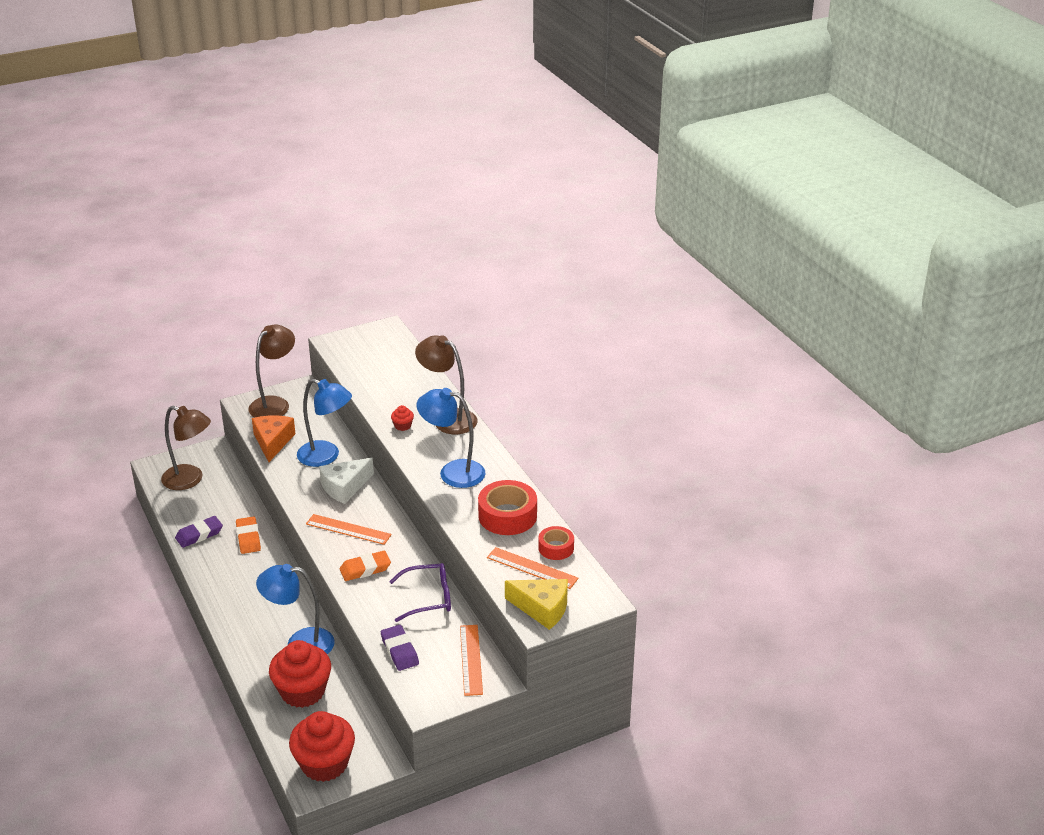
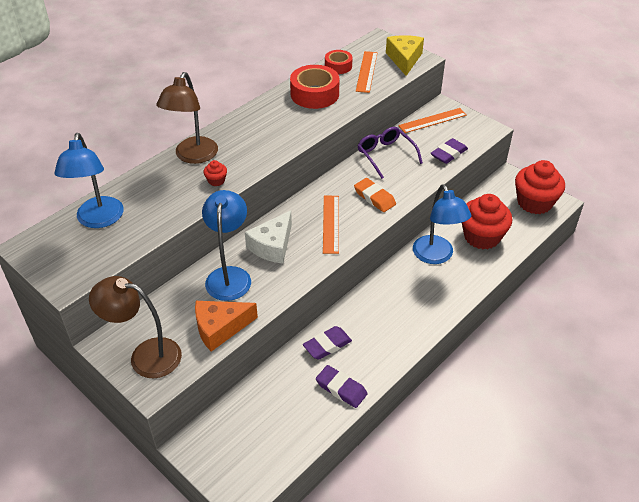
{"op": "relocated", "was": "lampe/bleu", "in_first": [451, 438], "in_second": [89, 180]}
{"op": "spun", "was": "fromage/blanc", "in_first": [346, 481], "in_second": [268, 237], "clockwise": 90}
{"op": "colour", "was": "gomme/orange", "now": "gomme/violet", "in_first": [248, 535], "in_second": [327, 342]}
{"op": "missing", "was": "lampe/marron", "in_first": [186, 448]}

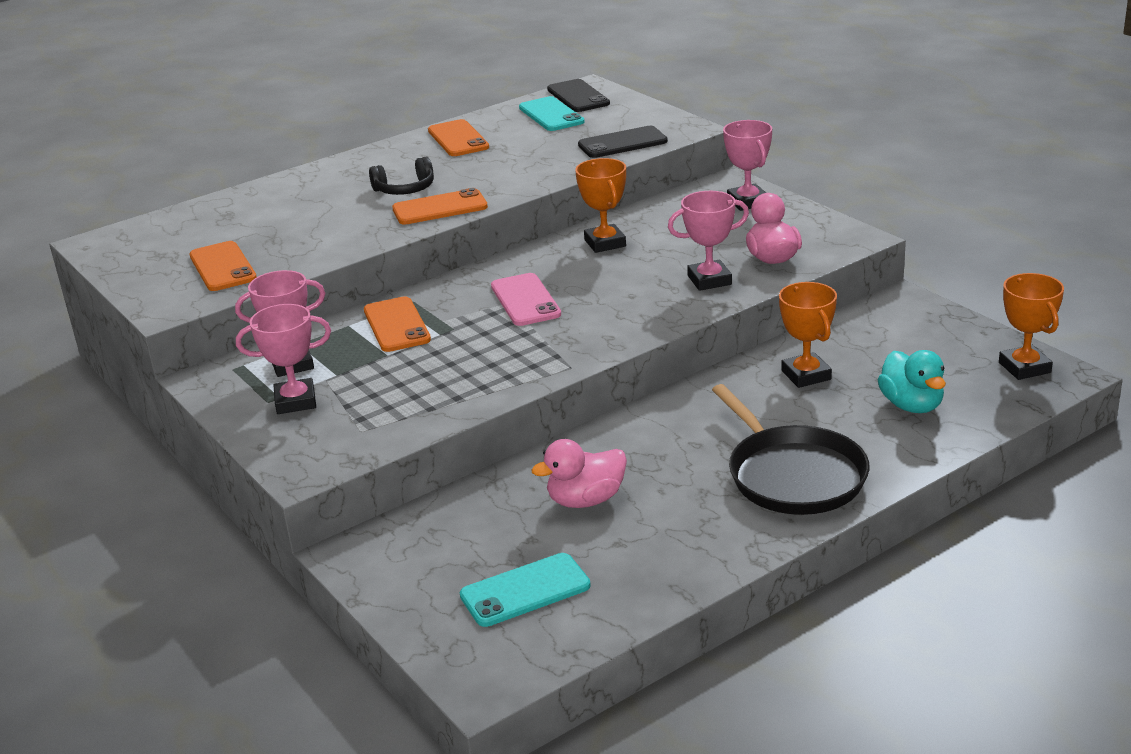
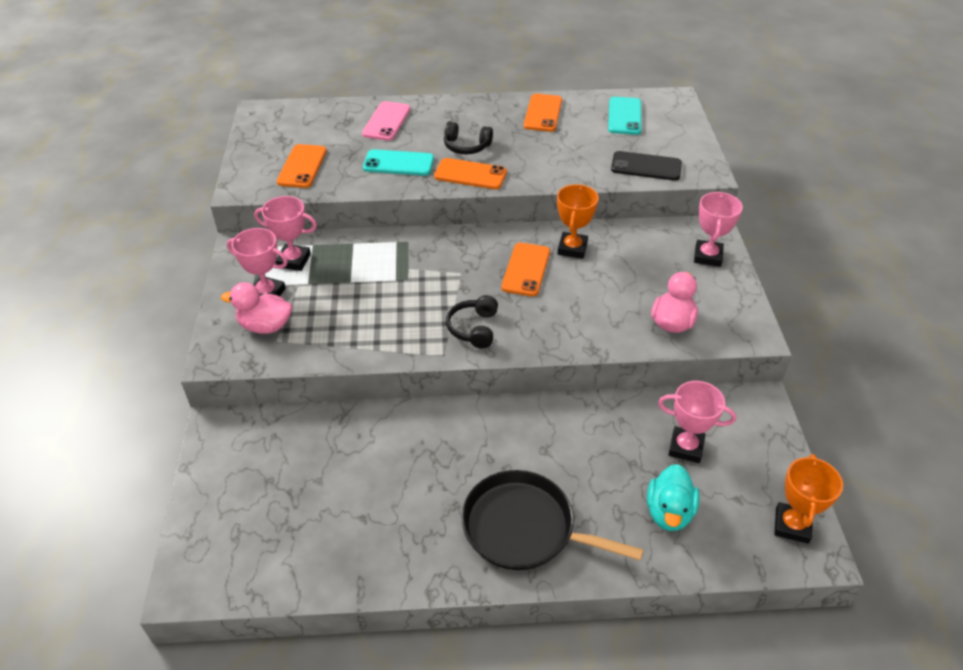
{"op": "relocated", "was": "canard/rose", "in_first": [579, 473], "in_second": [256, 308]}
{"op": "relocated", "was": "téléphone/rose", "in_first": [526, 299], "in_second": [386, 121]}
{"op": "relocated", "was": "téléphone/turquoise", "in_first": [525, 590], "in_second": [398, 162]}
{"op": "appeared", "now": "casque audio/noir", "in_second": [472, 321]}
{"op": "spun", "was": "poêle/noir", "in_first": [791, 449], "in_second": [552, 520], "clockwise": 105}
{"op": "relocated", "was": "téléphone/orange", "in_first": [397, 324], "in_second": [525, 269]}
{"op": "relocated", "was": "trophée/rose", "in_first": [708, 241], "in_second": [697, 422]}
{"op": "missing", "was": "téléphone/noir", "in_first": [578, 95]}
{"op": "missing", "was": "trophée/orange", "in_first": [808, 335]}

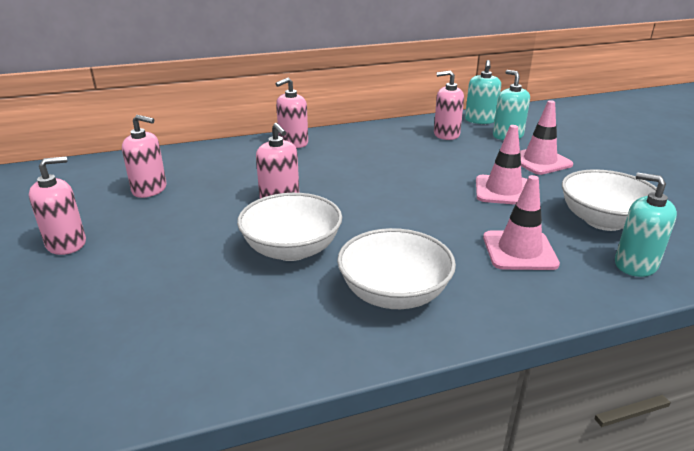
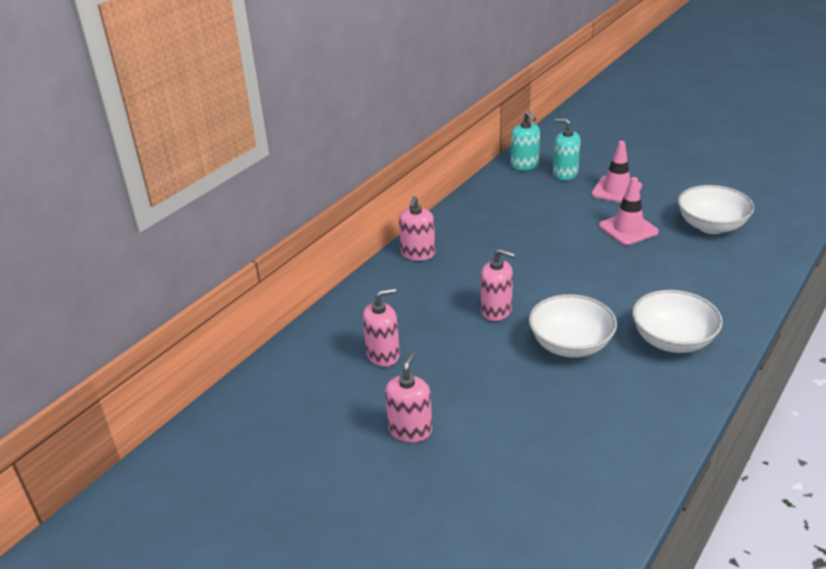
{"op": "missing", "was": "distributeur de savon/rose", "in_first": [449, 105]}
{"op": "missing", "was": "cône de chantier/rose", "in_first": [521, 222]}
{"op": "missing", "was": "distributeur de savon/turquoise", "in_first": [646, 225]}

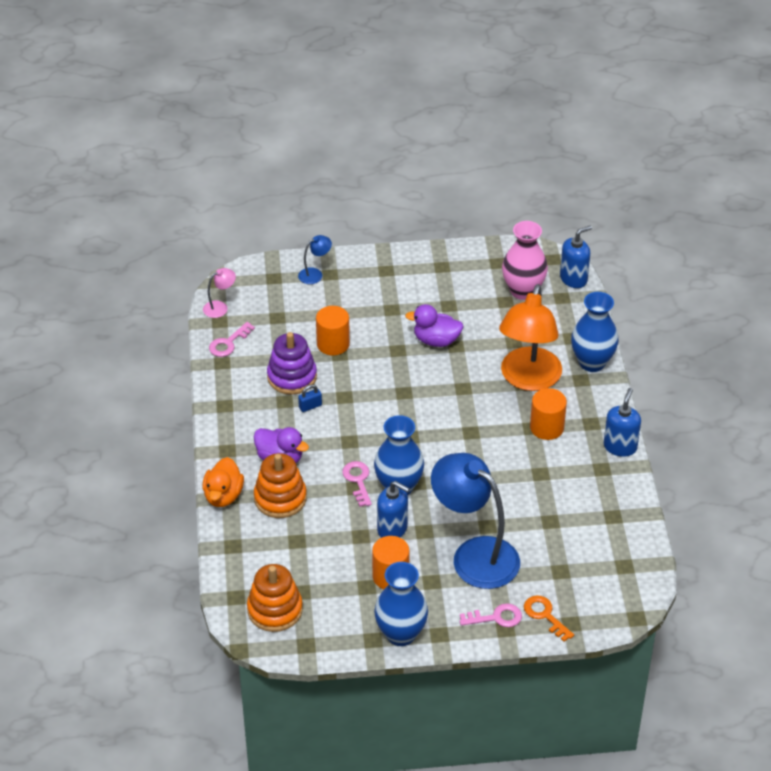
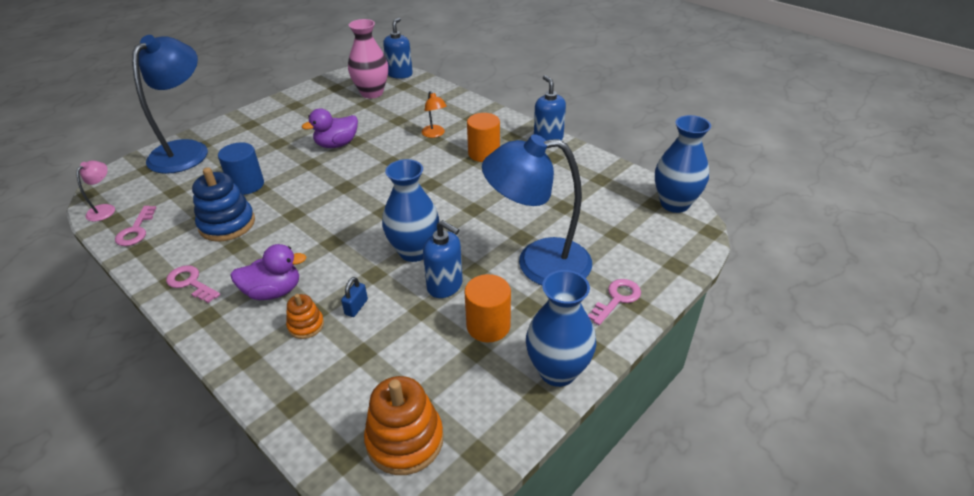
{"op": "size", "was": "lampe/bleu", "in_first": [315, 259], "in_second": [170, 104], "ratio": 2.4}
{"op": "relocated", "was": "clé/rose", "in_first": [357, 484], "in_second": [193, 284]}
{"op": "colour", "was": "jouet à empiler/violet", "now": "jouet à empiler/bleu", "in_first": [292, 363], "in_second": [223, 204]}
{"op": "colour", "was": "cylindre/orange", "now": "cylindre/bleu", "in_first": [333, 330], "in_second": [241, 168]}
{"op": "size", "was": "jouet à empiler/orange", "in_first": [280, 485], "in_second": [305, 316], "ratio": 0.55}
{"op": "relocated", "was": "cadenas/bleu", "in_first": [310, 398], "in_second": [354, 297]}
{"op": "size", "was": "lampe/orange", "in_first": [530, 337], "in_second": [434, 114], "ratio": 0.42}
{"op": "spun", "was": "distributeur de savon/bleu", "in_first": [393, 509], "in_second": [443, 259], "clockwise": 45}
{"op": "relocated", "was": "vase/bleu", "in_first": [595, 332], "in_second": [683, 164]}
{"op": "missing", "was": "canard/orange", "in_first": [223, 482]}
{"op": "missing", "was": "clé/orange", "in_first": [549, 618]}

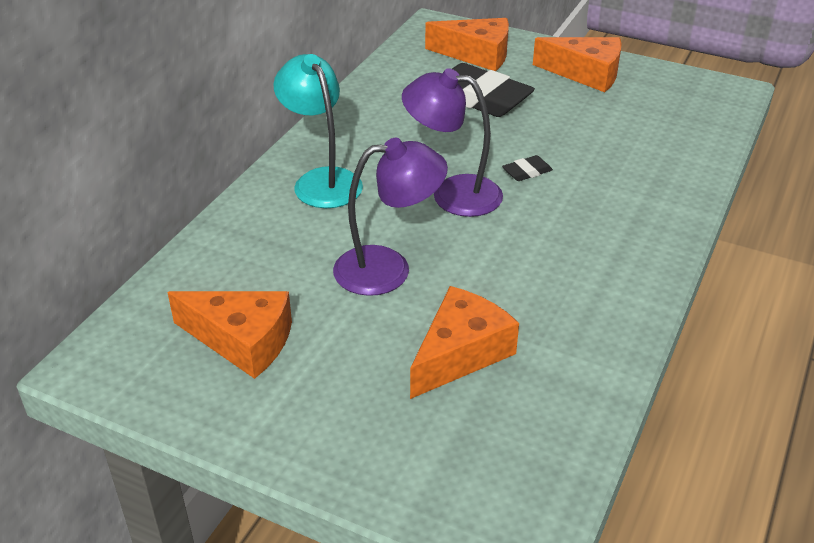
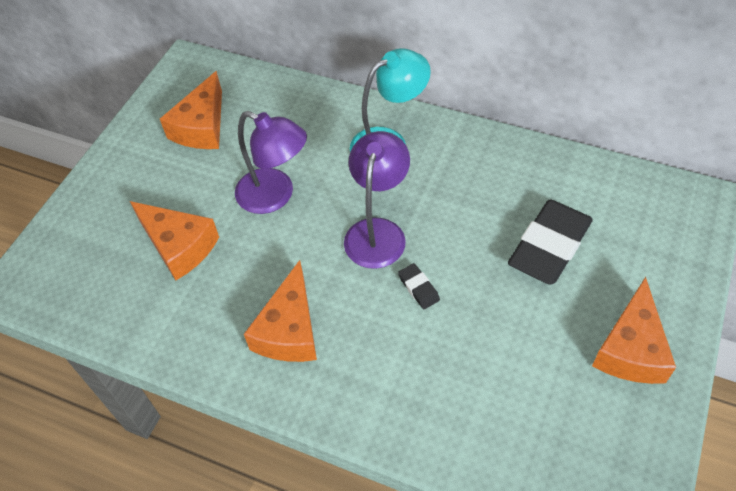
{"op": "spun", "was": "lampe/violet", "in_first": [390, 217], "in_second": [271, 162], "clockwise": -45}
{"op": "relocated", "was": "fromage/orange", "in_first": [467, 44], "in_second": [280, 311]}

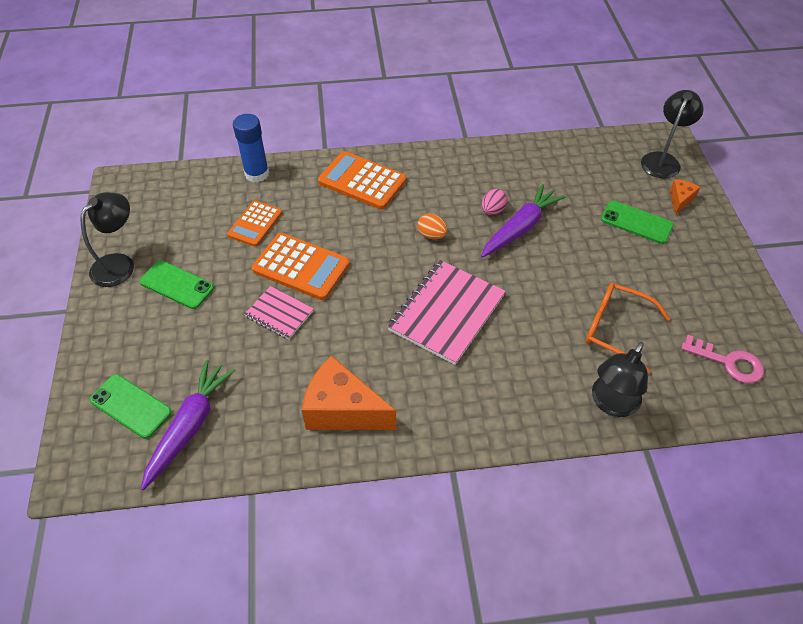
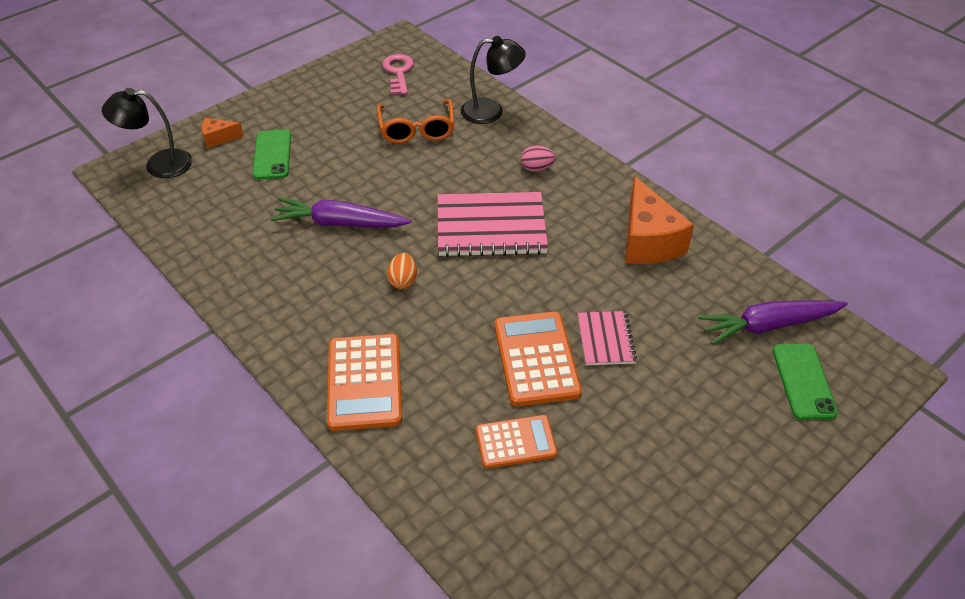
{"op": "relocated", "was": "œuf/rose", "in_first": [494, 202], "in_second": [538, 158]}
{"op": "missing", "was": "lampe/noir", "in_first": [107, 239]}
{"op": "missing", "was": "téléphone/vert", "in_first": [176, 284]}
{"op": "missing", "was": "bâton de colle/bleu", "in_first": [251, 148]}

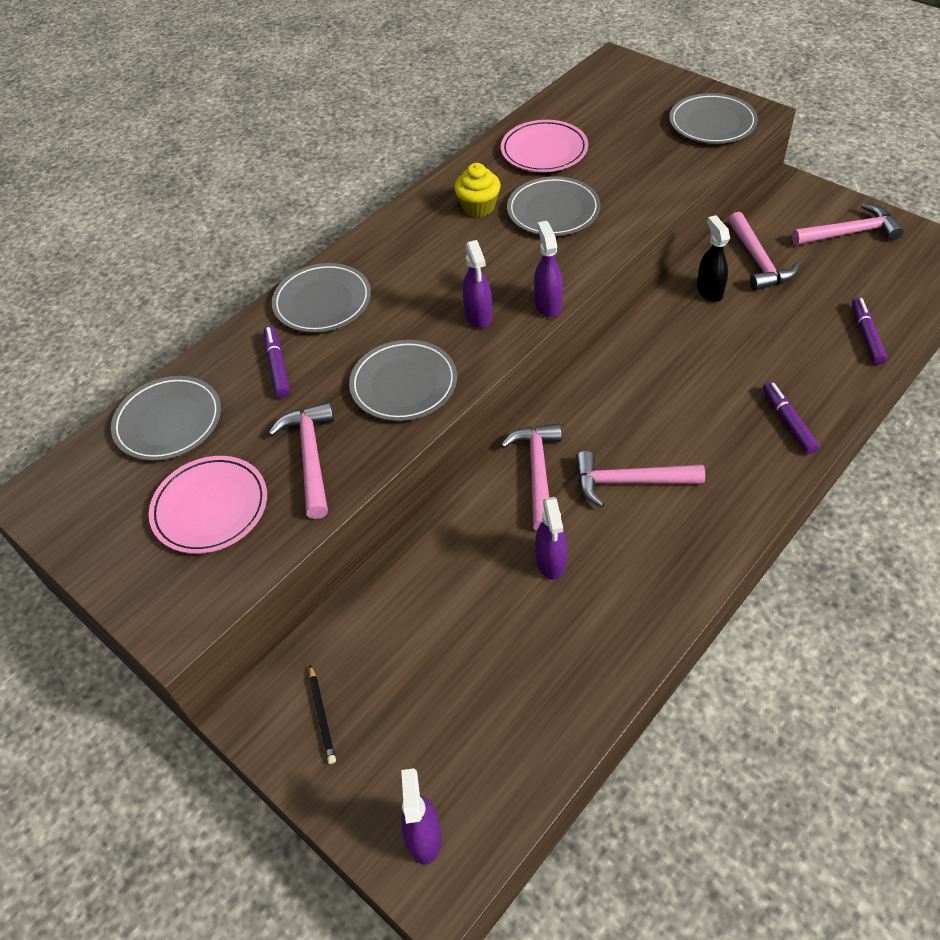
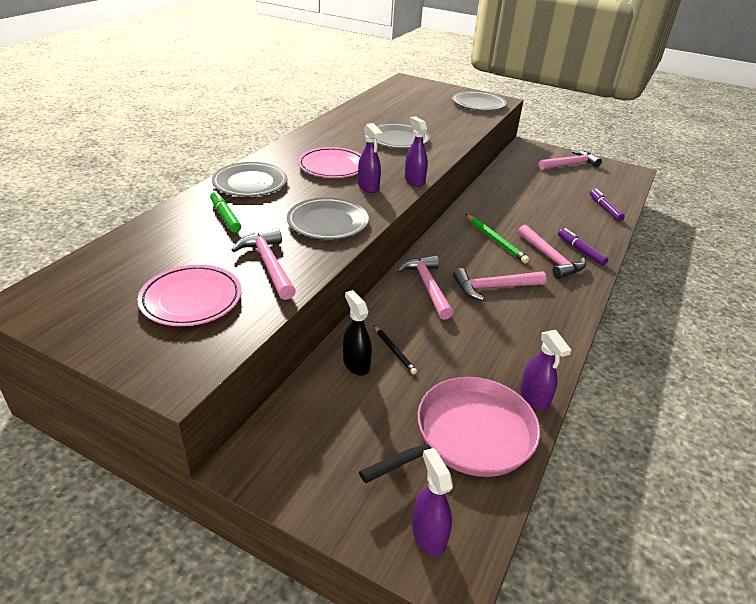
{"op": "colour", "was": "feutre/violet", "now": "feutre/vert", "in_first": [277, 362], "in_second": [225, 212]}
{"op": "relocated", "was": "assiette/rose", "in_first": [544, 146], "in_second": [329, 162]}
{"op": "relocated", "was": "vaporisateur/noir", "in_first": [713, 258], "in_second": [357, 333]}
{"op": "appeared", "now": "poêle/rose", "in_second": [449, 430]}
{"op": "relocated", "was": "crayon/noir", "in_first": [322, 714], "in_second": [395, 349]}
{"op": "appeared", "now": "crayon/vert", "in_second": [498, 239]}
{"op": "relocated", "was": "marteau/rose", "in_first": [764, 251], "in_second": [552, 252]}
{"op": "relocated", "was": "vaporisateur/violet", "in_first": [551, 538], "in_second": [545, 370]}
{"op": "missing", "was": "assiette/gris", "in_first": [166, 418]}
{"op": "missing", "was": "muffin/jaune", "in_first": [477, 190]}

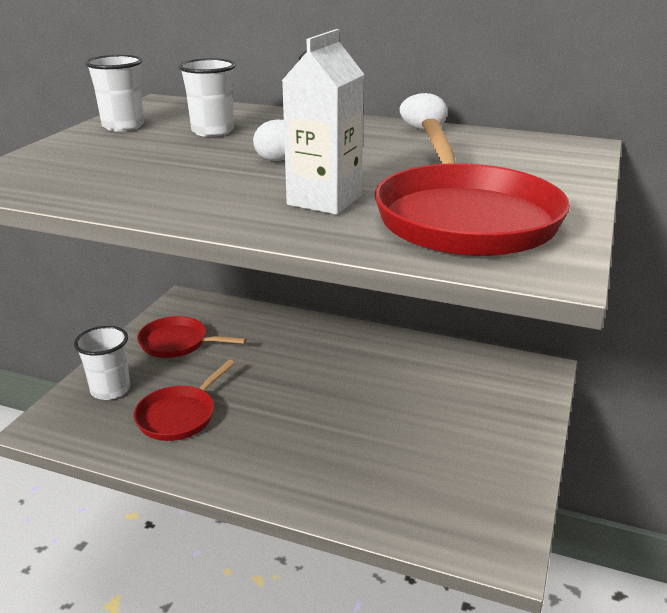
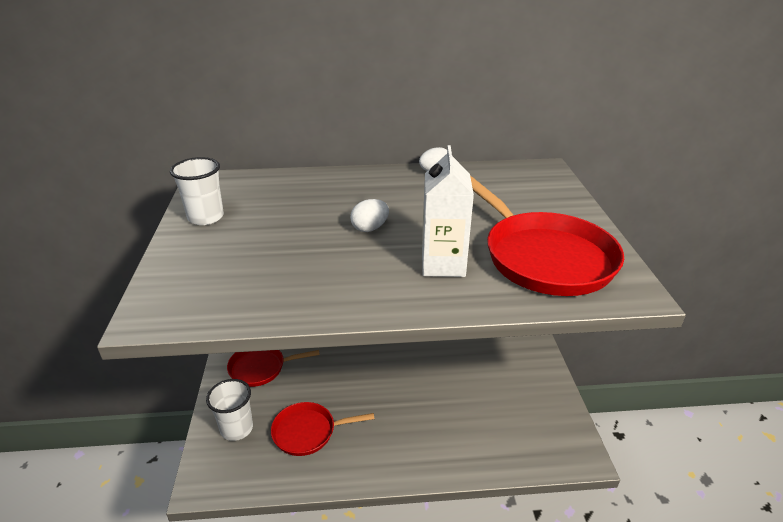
{"op": "spun", "was": "poêle/rouge", "in_first": [184, 400], "in_second": [323, 429], "clockwise": 75}
{"op": "missing", "was": "gobelet/blanc", "in_first": [207, 97]}

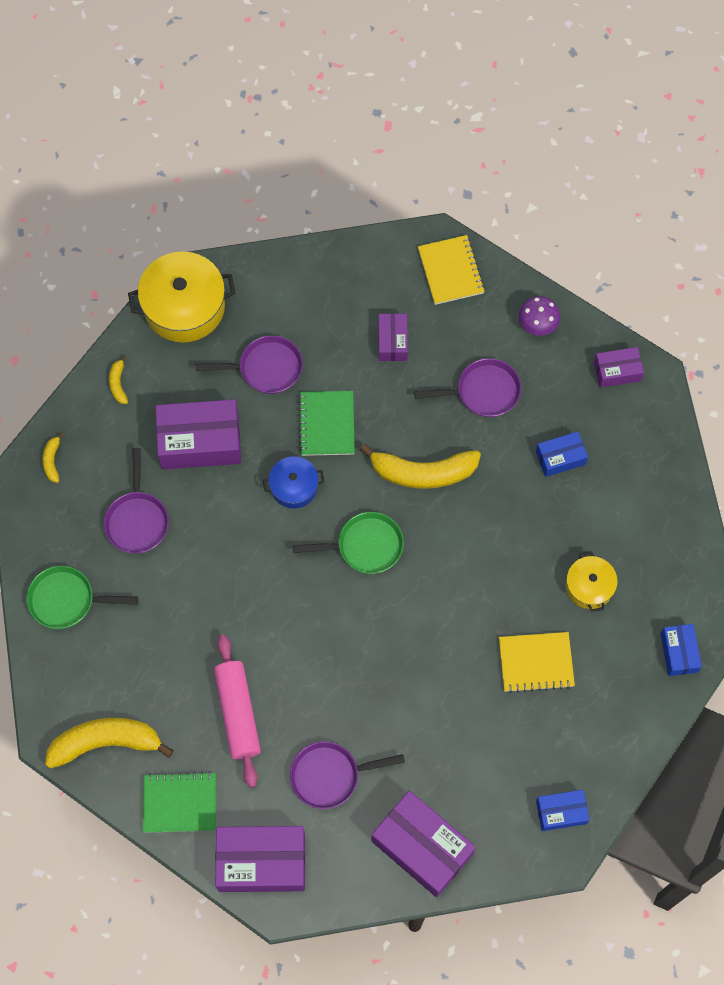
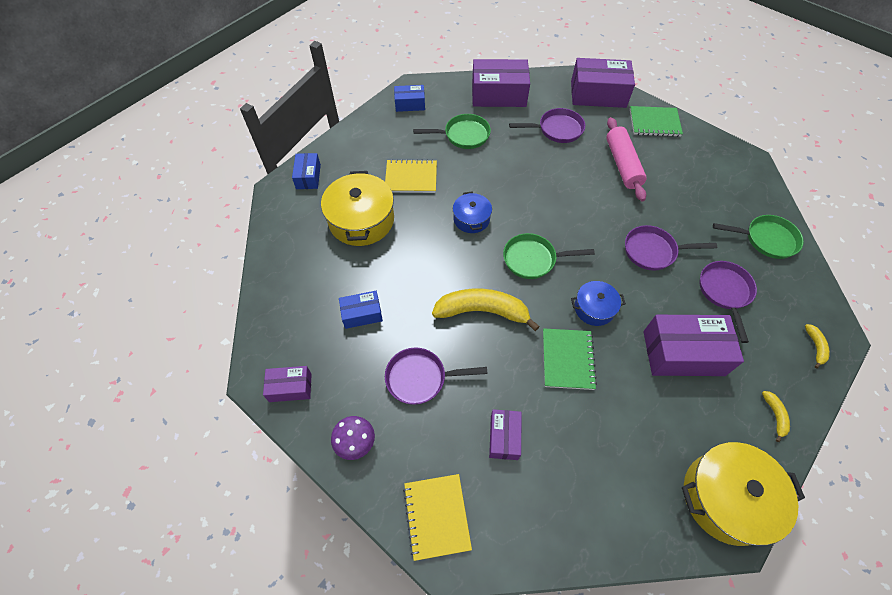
{"op": "size", "was": "marmite/jaune", "in_first": [592, 581], "in_second": [357, 208], "ratio": 1.79}
{"op": "appeared", "now": "poêle/vert", "in_second": [452, 131]}
{"op": "appeared", "now": "marmite/bleu", "in_second": [472, 212]}
{"op": "spun", "was": "boîte/violet", "in_first": [424, 844], "in_second": [501, 83], "clockwise": -45}
{"op": "relocated", "was": "poêle/violet", "in_first": [249, 364], "in_second": [671, 248]}
{"op": "missing", "was": "banane/jaune", "in_first": [109, 743]}

